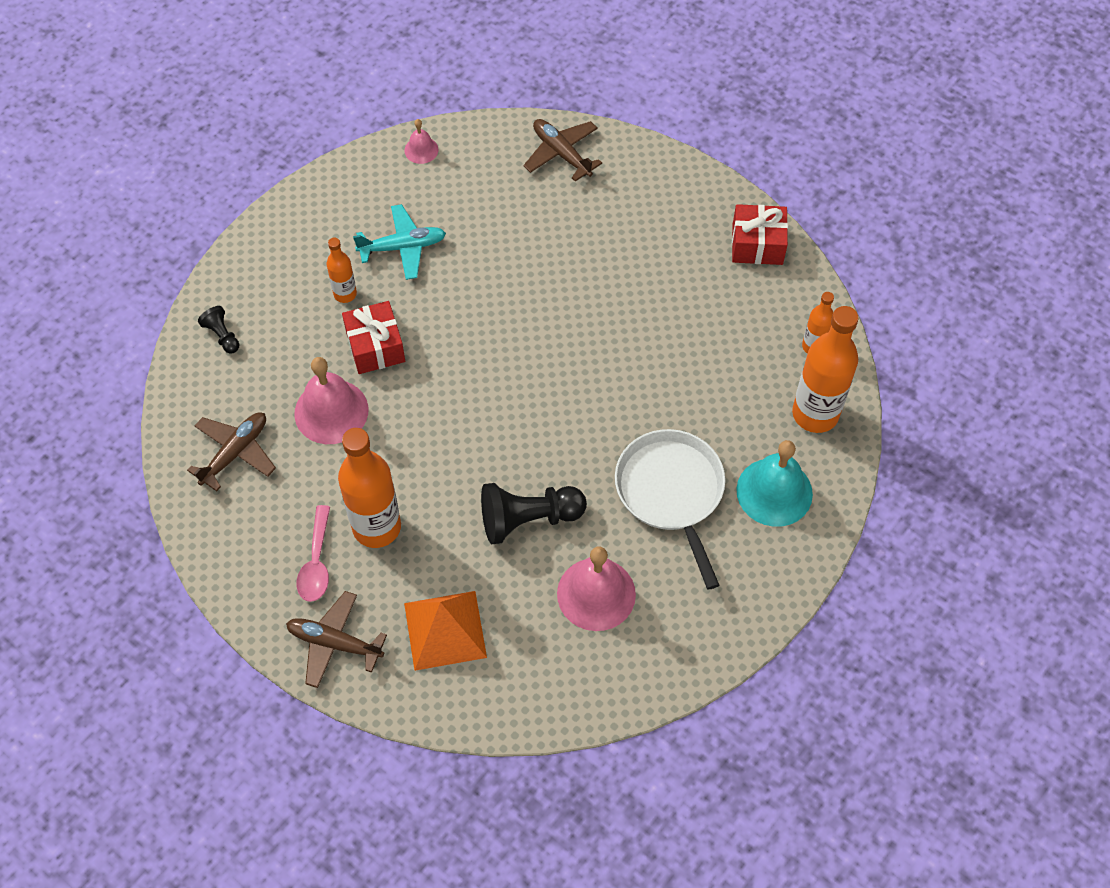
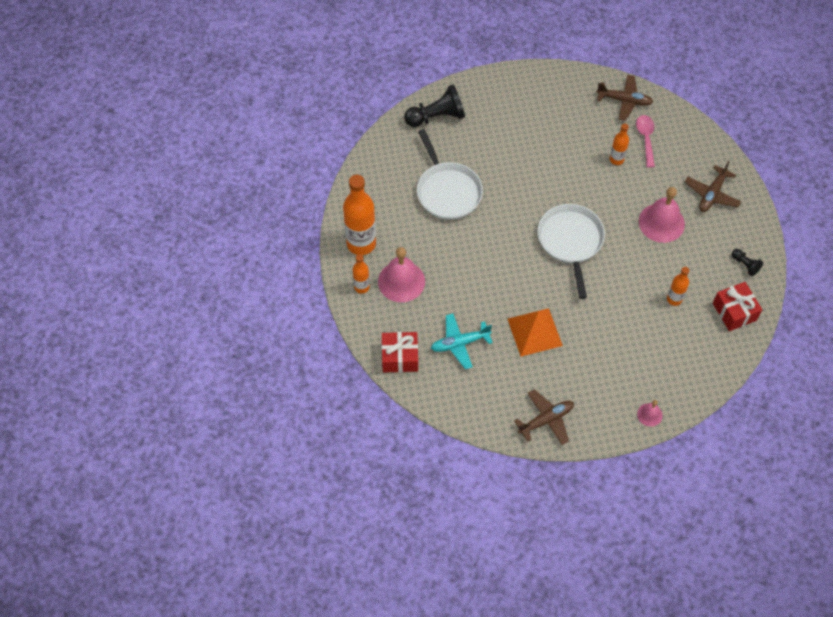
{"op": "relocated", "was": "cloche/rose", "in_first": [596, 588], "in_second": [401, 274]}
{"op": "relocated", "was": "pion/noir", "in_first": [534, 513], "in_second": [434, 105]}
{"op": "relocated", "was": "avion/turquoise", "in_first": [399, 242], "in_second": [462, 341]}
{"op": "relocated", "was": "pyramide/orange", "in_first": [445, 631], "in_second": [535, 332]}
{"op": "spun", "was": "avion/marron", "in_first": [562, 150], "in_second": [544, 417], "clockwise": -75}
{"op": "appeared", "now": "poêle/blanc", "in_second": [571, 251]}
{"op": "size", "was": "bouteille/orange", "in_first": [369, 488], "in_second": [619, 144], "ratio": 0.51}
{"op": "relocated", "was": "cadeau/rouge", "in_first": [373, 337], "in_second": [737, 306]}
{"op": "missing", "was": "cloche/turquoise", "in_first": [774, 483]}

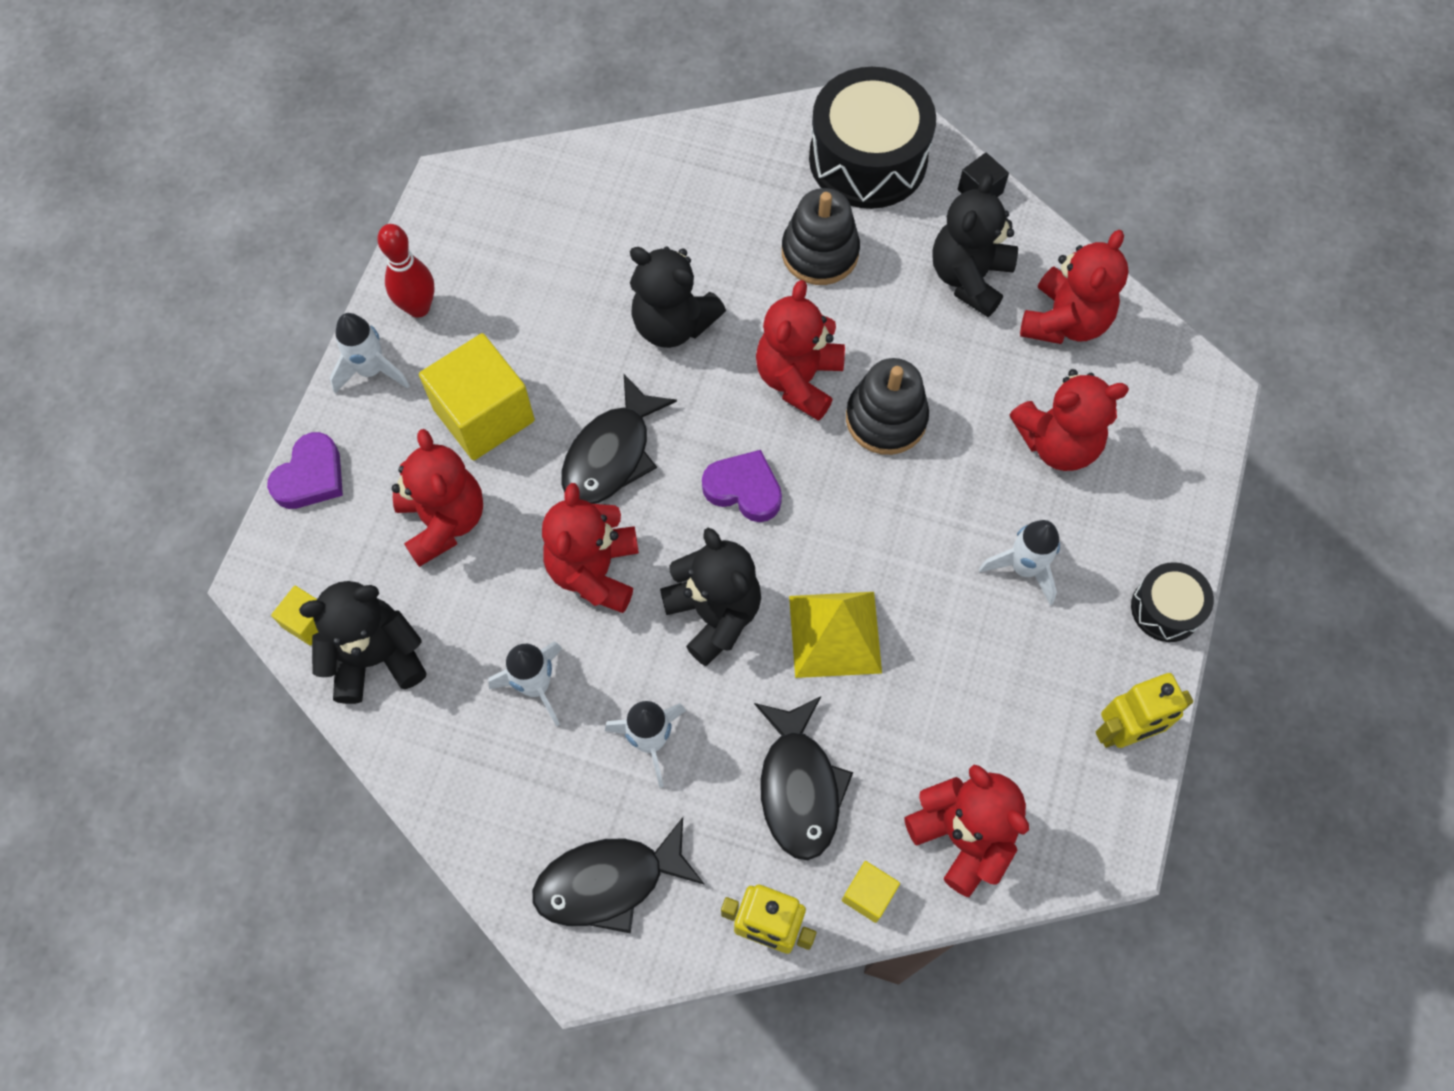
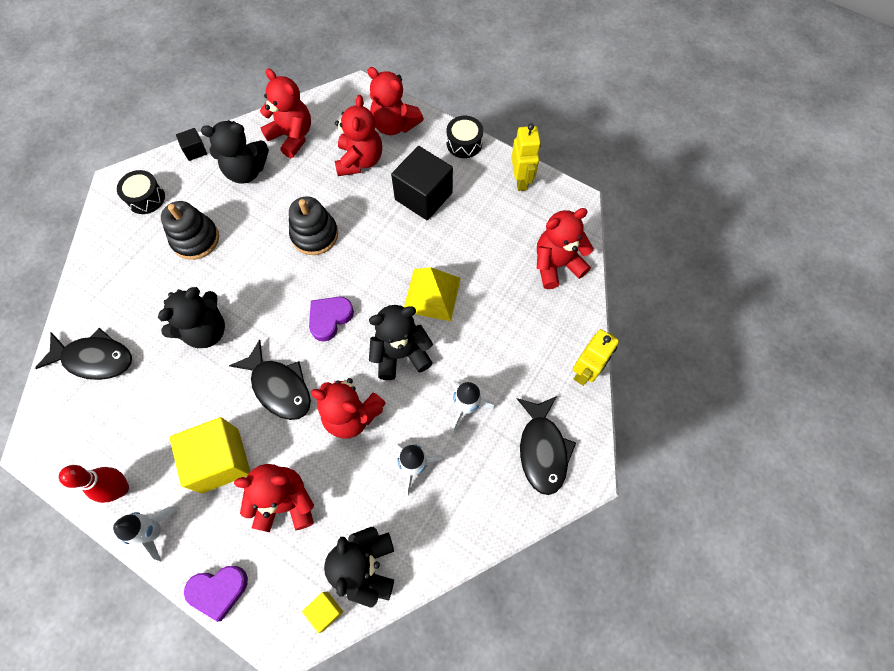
{"op": "relocated", "was": "poisson/noir", "in_first": [804, 778], "in_second": [83, 354]}
{"op": "size", "was": "tambour/noir", "in_first": [872, 138], "in_second": [141, 192], "ratio": 0.52}
{"op": "spun", "was": "cœur/violet", "in_first": [305, 470], "in_second": [216, 594], "clockwise": 120}
{"op": "spun", "was": "ours en peluche/noir", "in_first": [975, 245], "in_second": [235, 151], "clockwise": -45}
{"op": "relocated", "was": "ours en peluche/rouge", "in_first": [800, 350], "in_second": [395, 101]}
{"op": "exchanged", "was": "fusée/blanc", "now": "cube/noir", "in_first": [1019, 562], "in_second": [422, 183]}
{"op": "missing", "was": "cube/jaune", "in_first": [871, 892]}

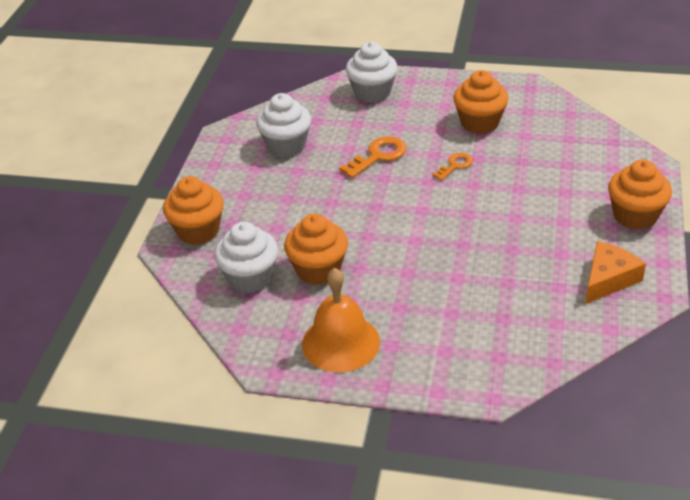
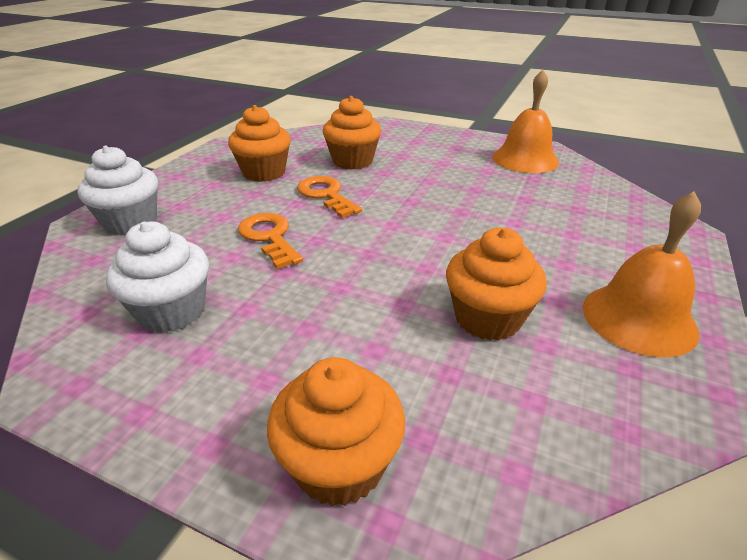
{"op": "size", "was": "clé/orange", "in_first": [453, 167], "in_second": [329, 197], "ratio": 1.59}
{"op": "relocated", "was": "muffin/orange", "in_first": [640, 194], "in_second": [352, 133]}
{"op": "exchanged", "was": "fromage/orange", "now": "cloche/orange", "in_first": [615, 272], "in_second": [525, 121]}
{"op": "missing", "was": "muffin/blanc", "in_first": [246, 257]}

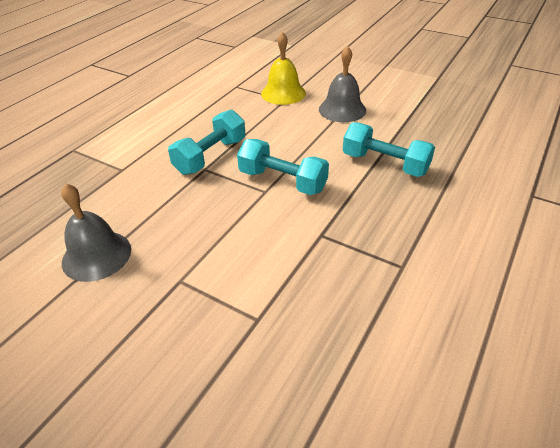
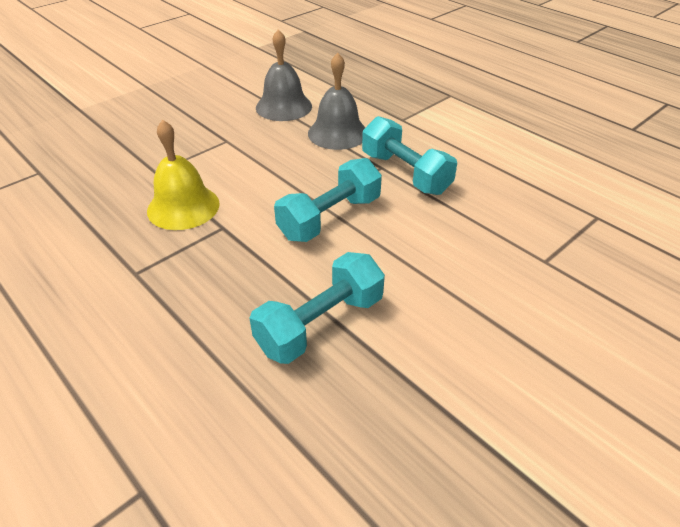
{"op": "relocated", "was": "cloche/jaune", "in_first": [283, 68], "in_second": [183, 175]}
{"op": "relocated", "was": "cloche/gris", "in_first": [342, 84], "in_second": [337, 101]}

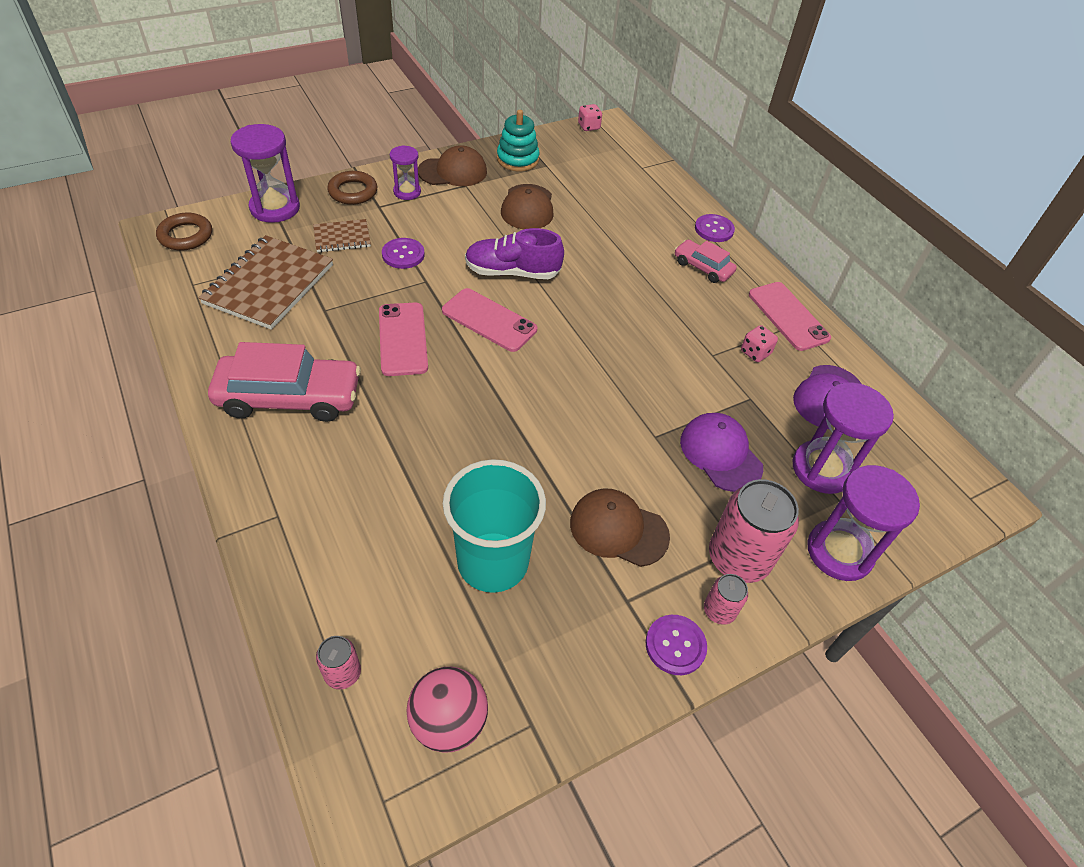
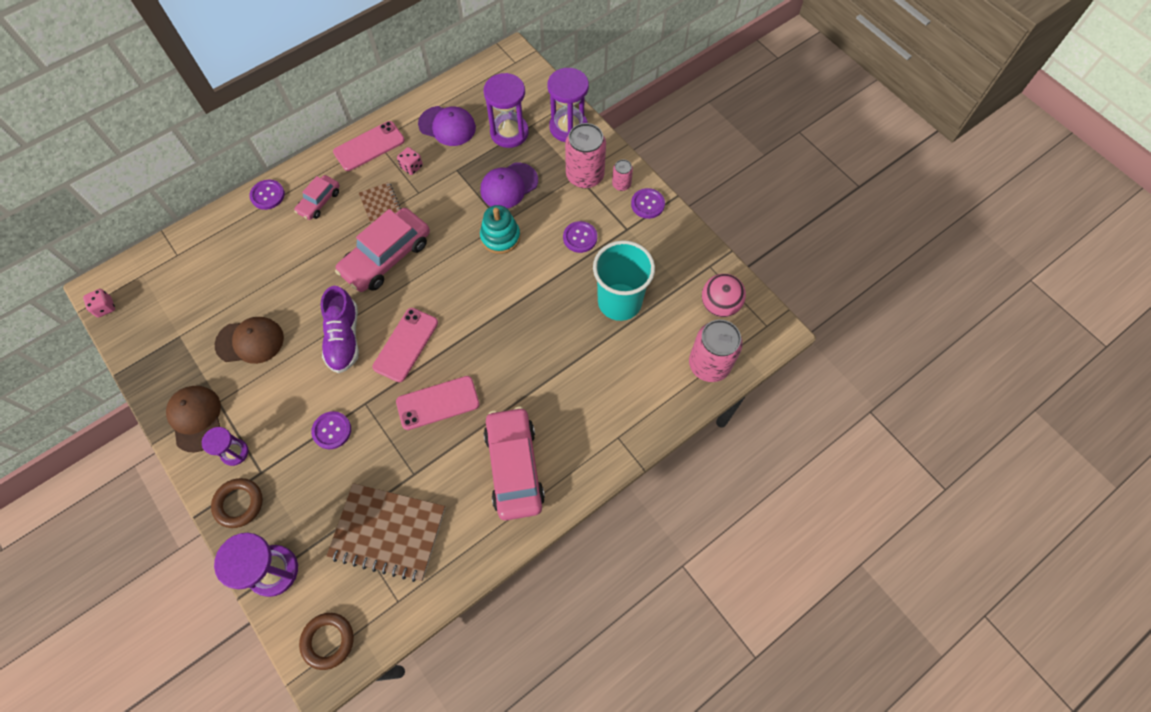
{"op": "appeared", "now": "voiture/rose", "in_second": [382, 250]}
{"op": "relocated", "was": "carnet/marron", "in_first": [342, 235], "in_second": [380, 203]}
{"op": "relocated", "was": "jouet à empiler/turquoise", "in_first": [518, 140], "in_second": [500, 229]}
{"op": "exchanged", "was": "casquette/marron", "now": "bouton/violet", "in_first": [620, 527], "in_second": [580, 237]}
{"op": "size", "was": "canette/rose", "in_first": [338, 662], "in_second": [716, 351], "ratio": 2.02}

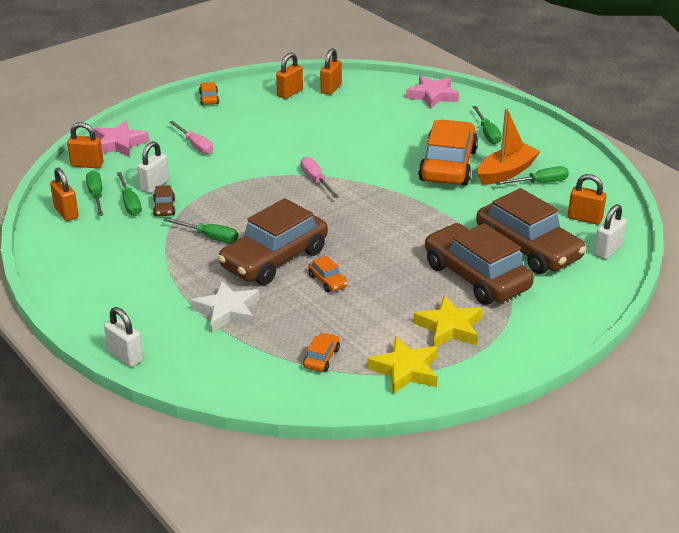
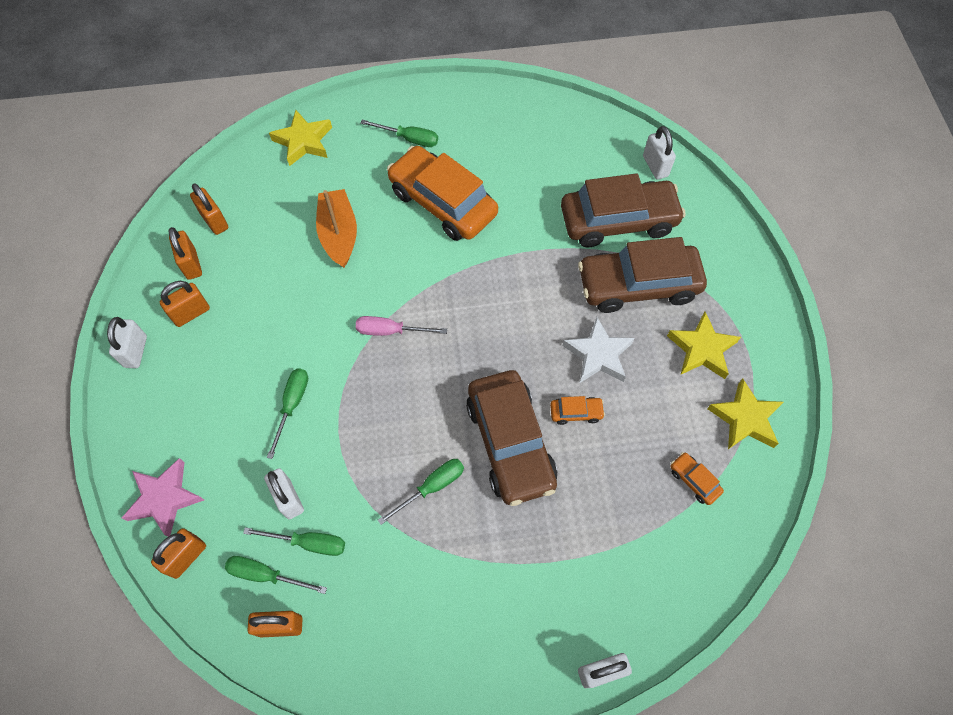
{"op": "exchanged", "was": "voiture/orange", "now": "cadenas/blanc", "in_first": [209, 93], "in_second": [127, 342]}
{"op": "relocated", "was": "cadenas/orange", "in_first": [587, 199], "in_second": [185, 304]}
{"op": "relocated", "was": "tournevis/vert", "in_first": [532, 175], "in_second": [287, 414]}
{"op": "colour", "was": "étoile/rose", "now": "étoile/jaune", "in_first": [432, 92], "in_second": [300, 138]}
{"op": "relocated", "was": "bateau/orange", "in_first": [509, 146], "in_second": [336, 228]}
{"op": "relocated", "was": "étoile/blanc", "in_first": [225, 307], "in_second": [599, 350]}
{"op": "missing", "was": "voiture/marron", "in_first": [164, 200]}
{"op": "missing", "was": "tournevis/rose", "in_first": [191, 137]}

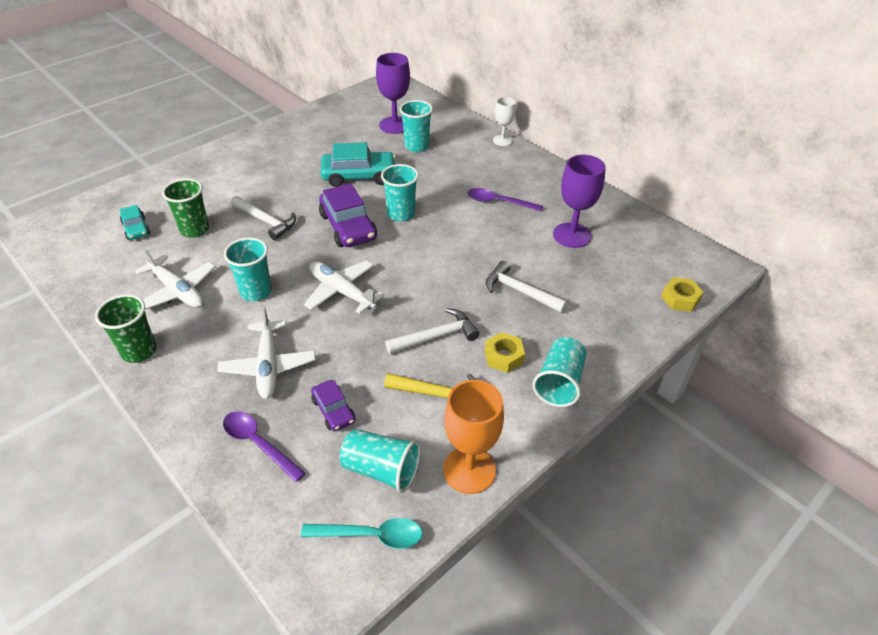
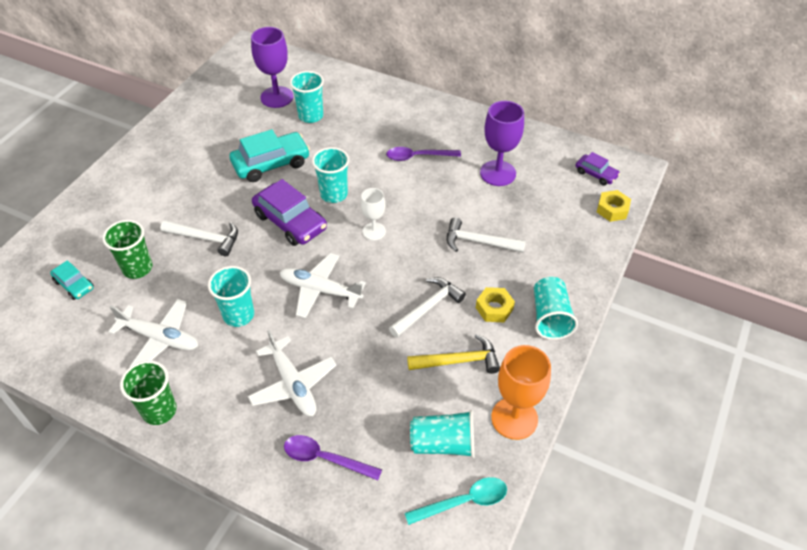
{"op": "relocated", "was": "verre à pied/blanc", "in_first": [504, 121], "in_second": [373, 214]}
{"op": "relocated", "was": "voiture/violet", "in_first": [333, 405], "in_second": [598, 168]}

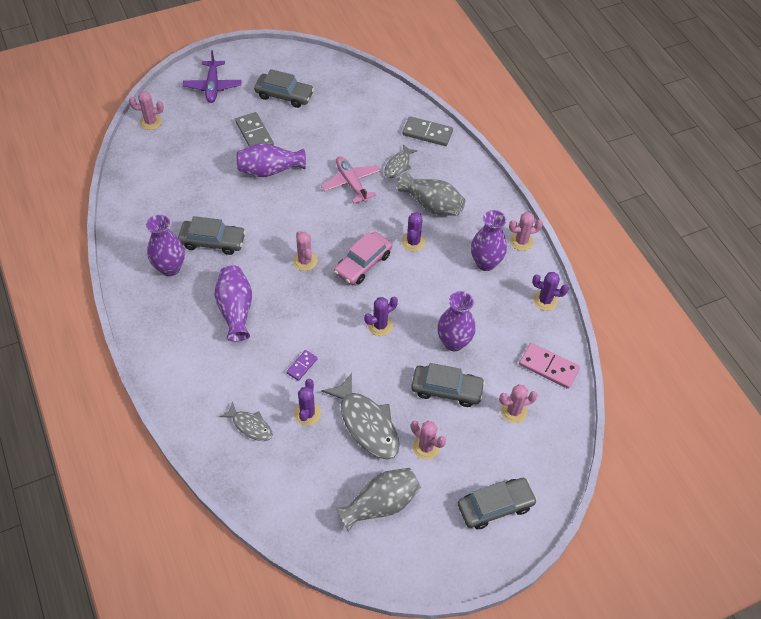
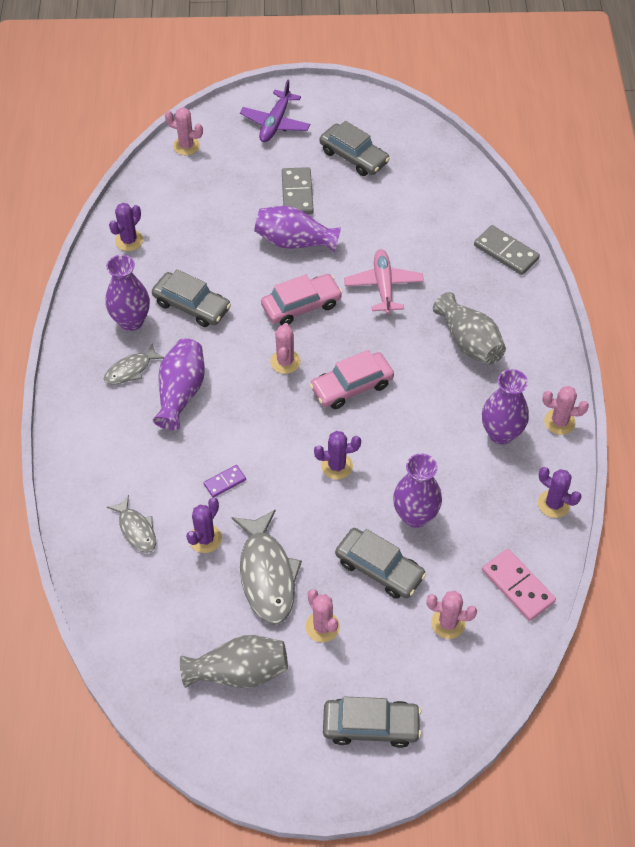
{"op": "relocated", "was": "poisson/gris", "in_first": [401, 161], "in_second": [134, 364]}
{"op": "relocated", "was": "cactus/violet", "in_first": [413, 232], "in_second": [126, 227]}
{"op": "appeared", "now": "voiture/rose", "in_second": [302, 299]}

